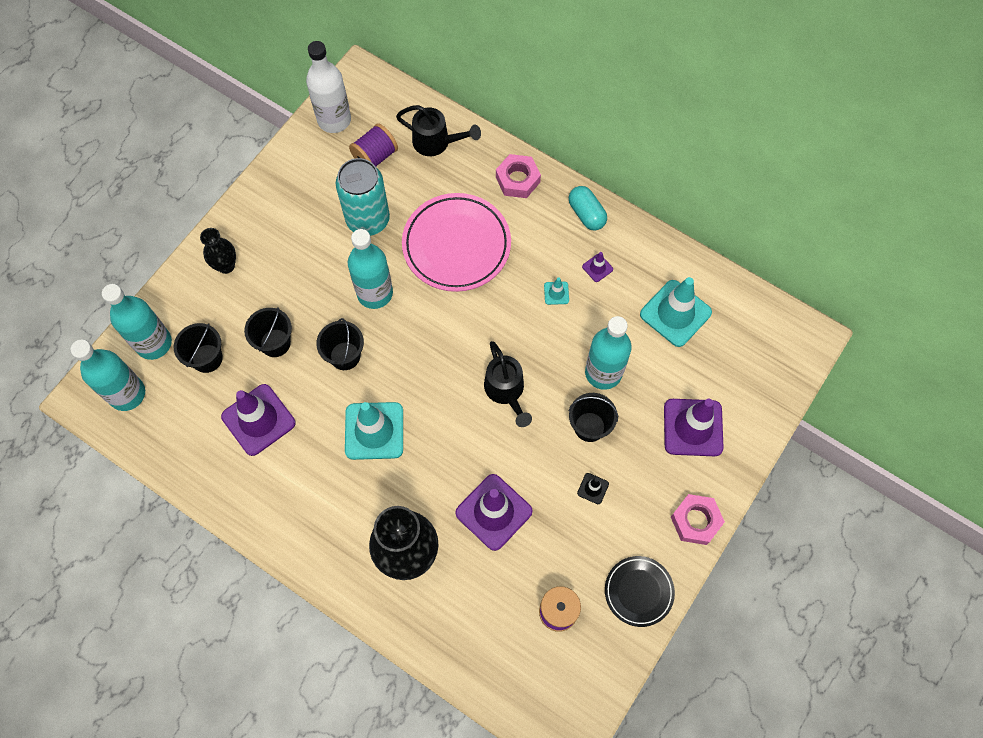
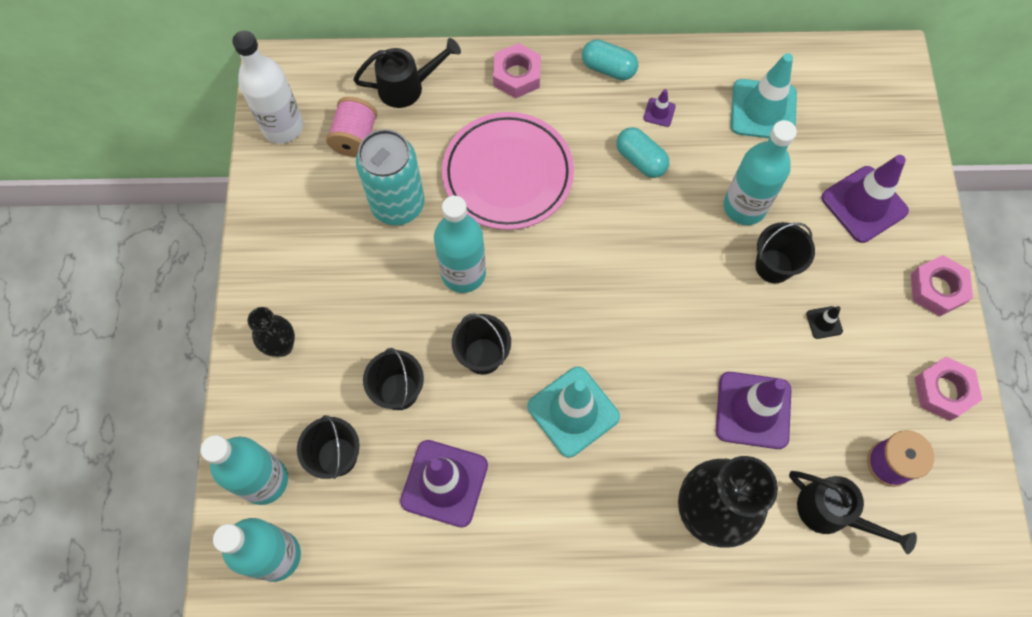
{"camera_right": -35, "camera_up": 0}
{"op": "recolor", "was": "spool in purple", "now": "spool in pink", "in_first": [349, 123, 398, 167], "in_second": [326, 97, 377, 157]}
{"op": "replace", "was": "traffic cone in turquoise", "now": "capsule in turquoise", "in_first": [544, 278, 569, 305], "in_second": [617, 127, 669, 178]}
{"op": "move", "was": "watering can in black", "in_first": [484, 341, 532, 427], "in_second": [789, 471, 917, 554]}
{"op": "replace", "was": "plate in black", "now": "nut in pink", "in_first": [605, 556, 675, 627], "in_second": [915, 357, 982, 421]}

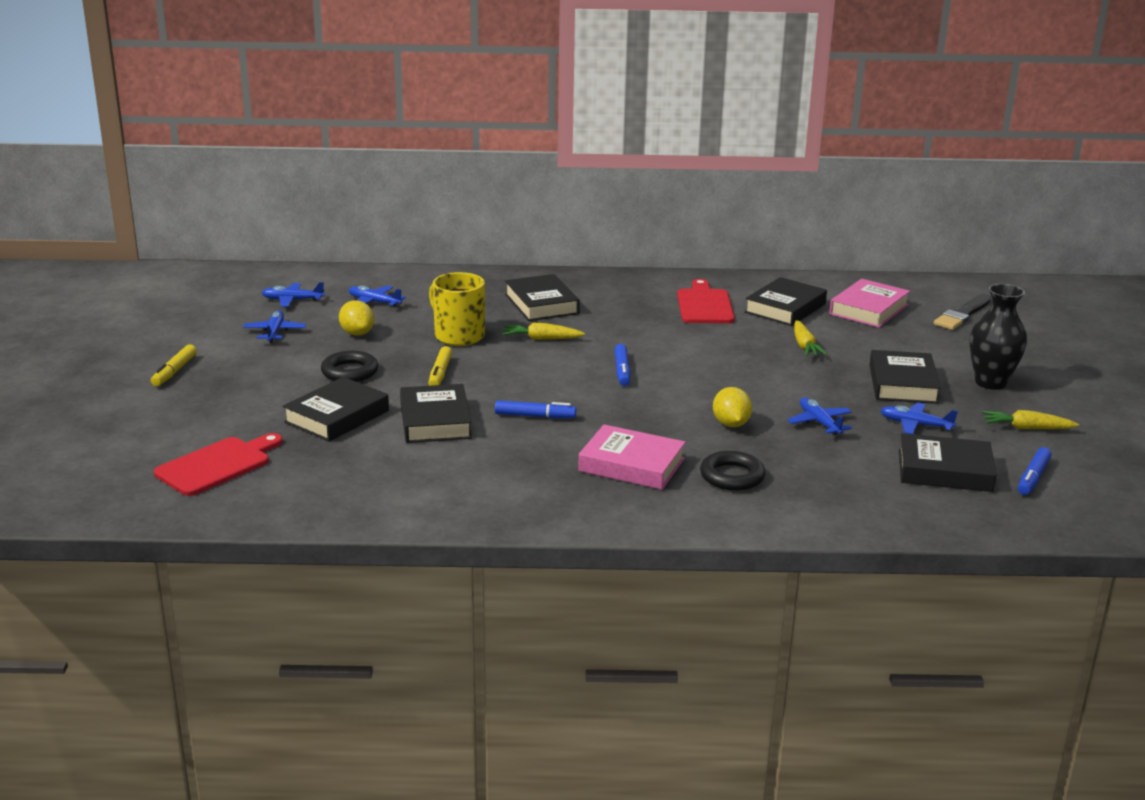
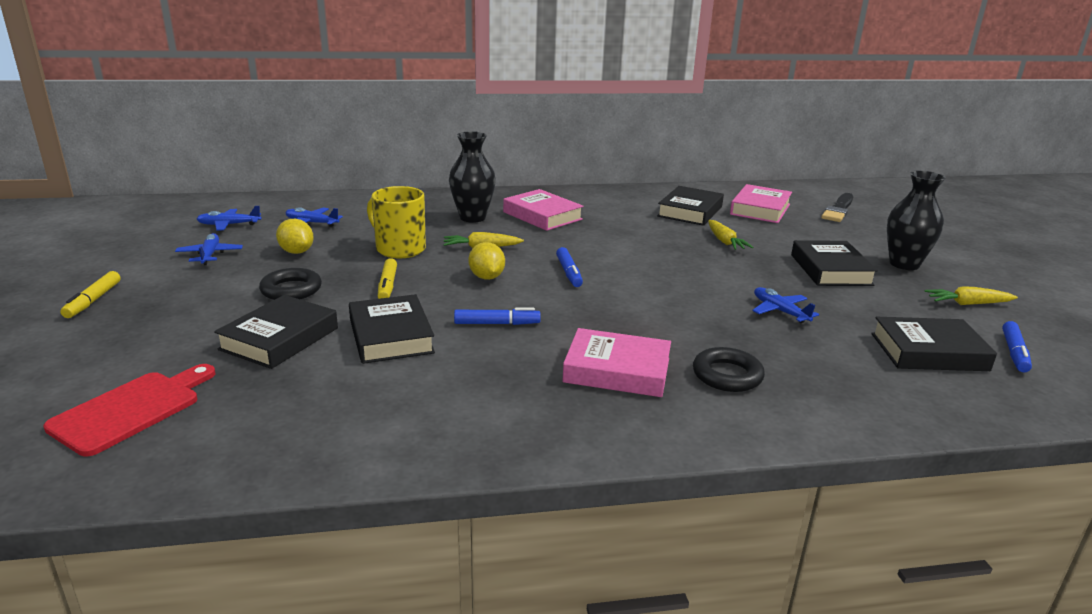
{"camera_right": -10, "camera_up": 0}
{"op": "replace", "was": "book in black", "now": "vase in black", "in_first": [505, 274, 580, 321], "in_second": [449, 131, 496, 223]}
{"op": "delete", "was": "cutting board in red", "in_first": [677, 279, 735, 324]}
{"op": "move", "was": "lemon in yellow", "in_first": [713, 387, 752, 427], "in_second": [469, 242, 505, 280]}
{"op": "delete", "was": "plane in blue", "in_first": [880, 403, 958, 434]}
{"op": "insert", "now": "book in pink", "in_second": [503, 189, 584, 231]}

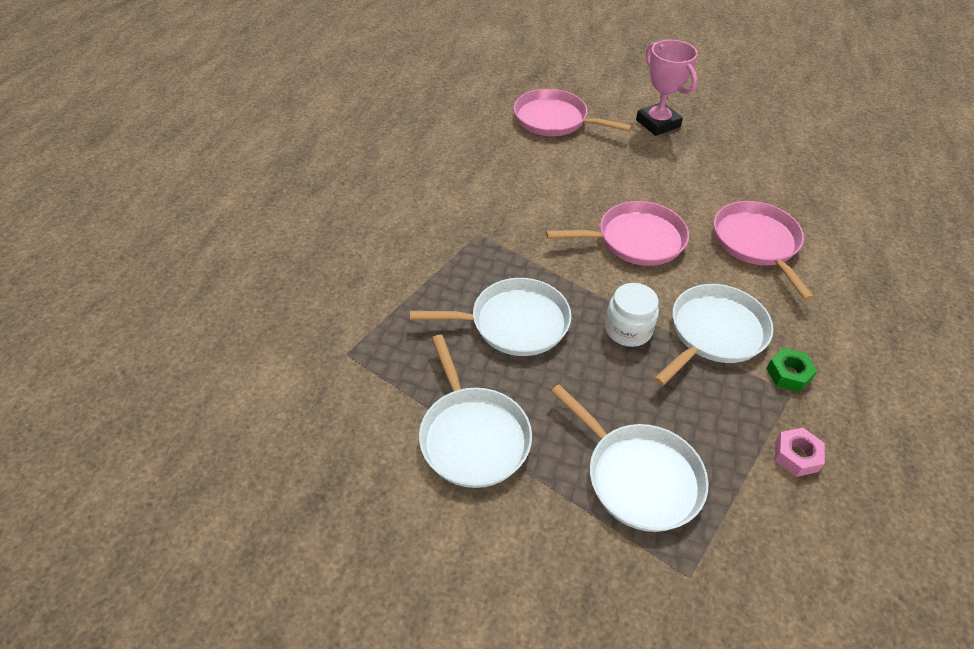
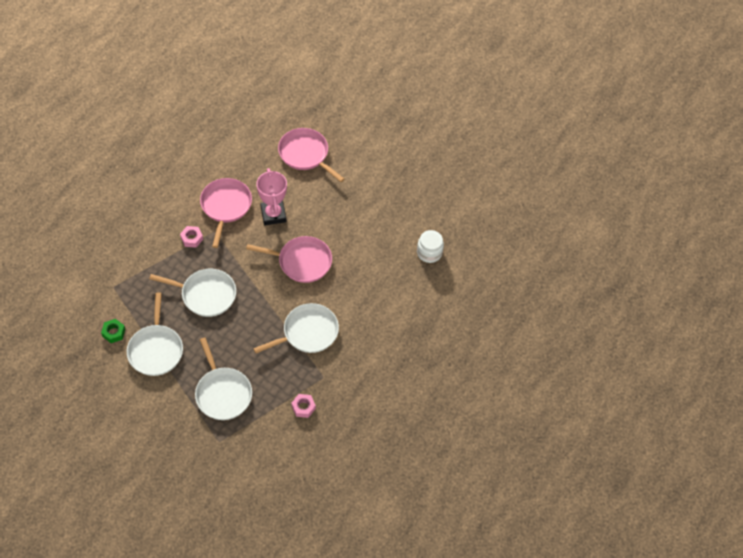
{"camera_right": 15, "camera_up": 10}
{"op": "move", "was": "trophy in pink", "in_first": [636, 40, 698, 136], "in_second": [256, 168, 287, 225]}
{"op": "move", "was": "pan in pink", "in_first": [714, 201, 814, 301], "in_second": [200, 178, 252, 248]}
{"op": "move", "was": "jar in white", "in_first": [605, 283, 659, 347], "in_second": [417, 230, 444, 263]}
{"op": "move", "was": "nut in green", "in_first": [766, 348, 817, 392], "in_second": [101, 319, 125, 343]}
{"op": "insert", "now": "nut in pink", "in_second": [180, 226, 203, 248]}

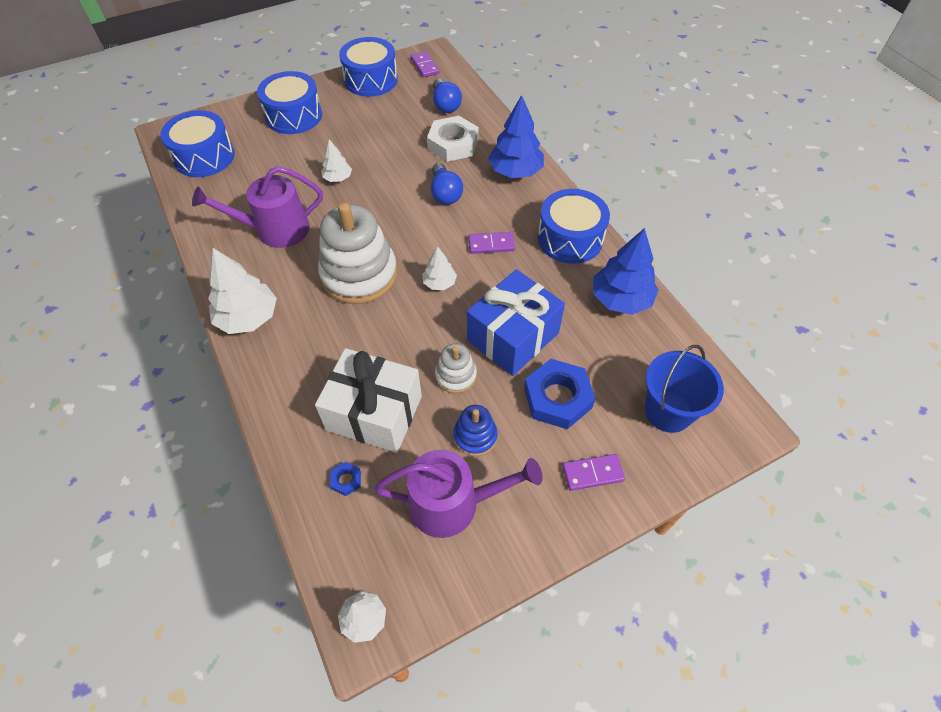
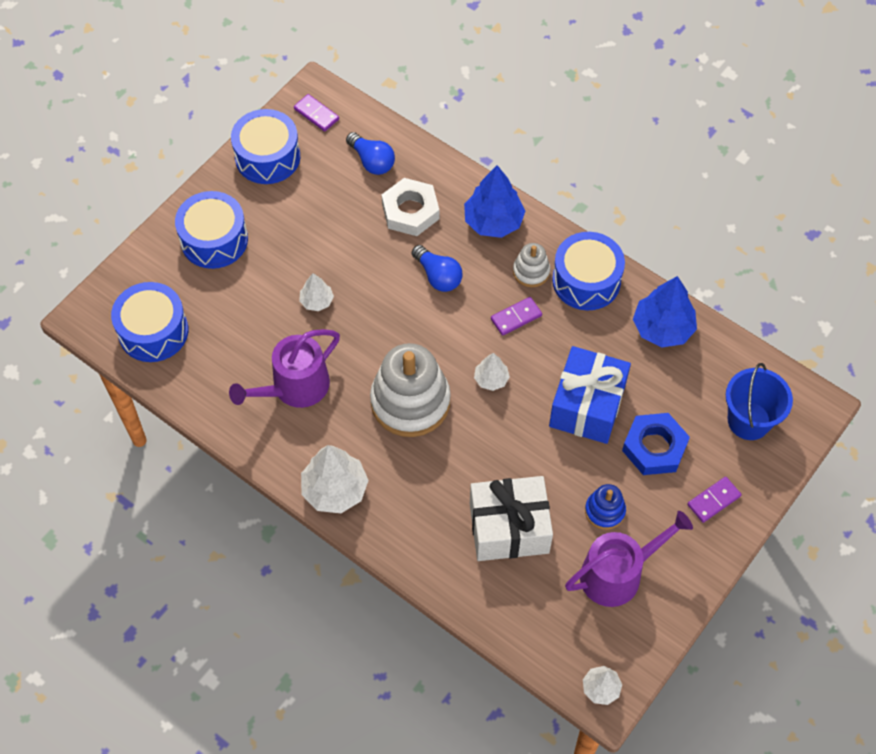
{"camera_right": -25, "camera_up": 5}
{"op": "move", "was": "stacking toy in white", "in_first": [435, 344, 477, 394], "in_second": [513, 243, 550, 287]}
{"op": "delete", "was": "nut in blue", "in_first": [330, 462, 361, 496]}

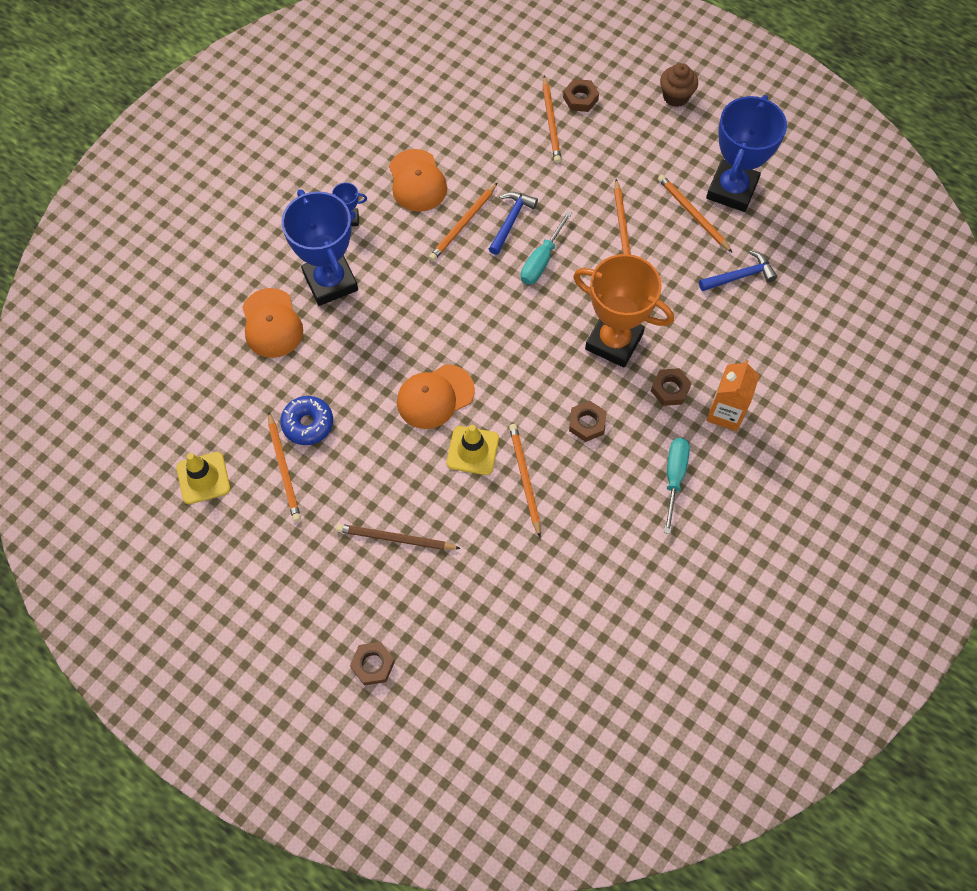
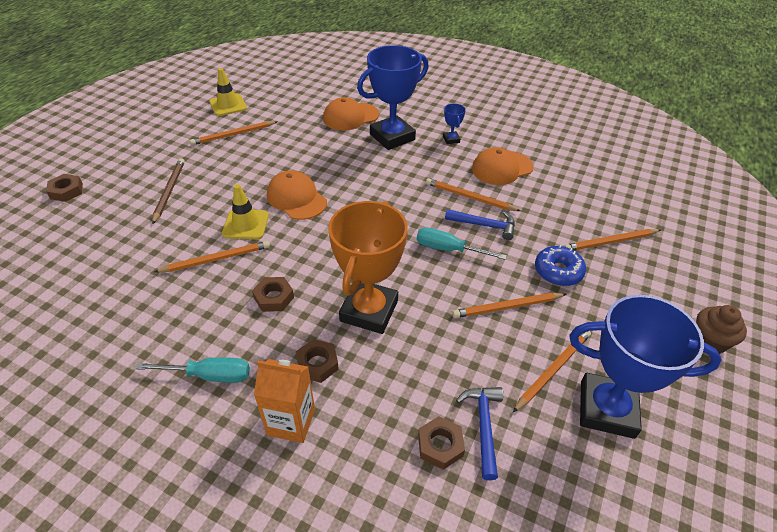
{"camera_right": 80, "camera_up": -20}
{"op": "move", "was": "nut in brown", "in_first": [563, 79, 599, 112], "in_second": [418, 416, 465, 470]}
{"op": "rotate", "was": "hammer in blue", "in_first": [699, 250, 777, 291], "in_second": [456, 387, 503, 480], "clockwise": -150}
{"op": "move", "was": "donut in blue", "in_first": [280, 396, 333, 445], "in_second": [535, 245, 586, 286]}

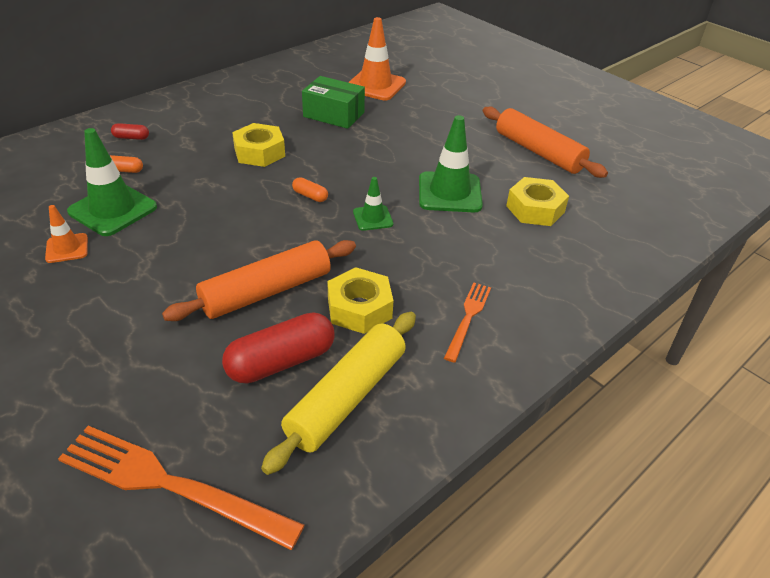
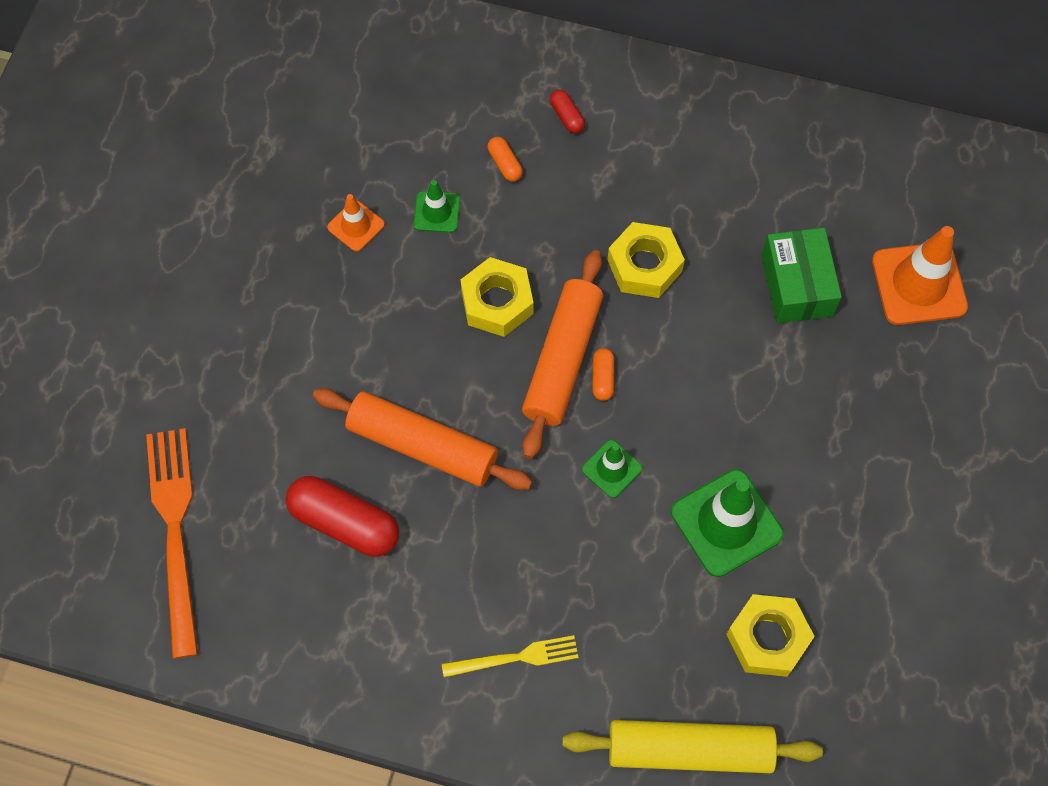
{"camera_right": 60, "camera_up": 25}
{"op": "move", "was": "rolling pin in orange", "in_first": [483, 106, 608, 178], "in_second": [522, 250, 603, 459]}
{"op": "resize", "was": "traffic cone in green", "in_first": [67, 128, 157, 236], "in_second": [414, 180, 460, 233], "ratio": 0.54}
{"op": "move", "was": "nut in yellow", "in_first": [327, 267, 393, 334], "in_second": [461, 257, 534, 337]}
{"op": "recolor", "was": "fork in orange", "now": "fork in yellow", "in_first": [444, 283, 491, 363], "in_second": [442, 635, 579, 678]}
{"op": "move", "was": "rolling pin in yellow", "in_first": [261, 312, 416, 475], "in_second": [562, 720, 823, 773]}

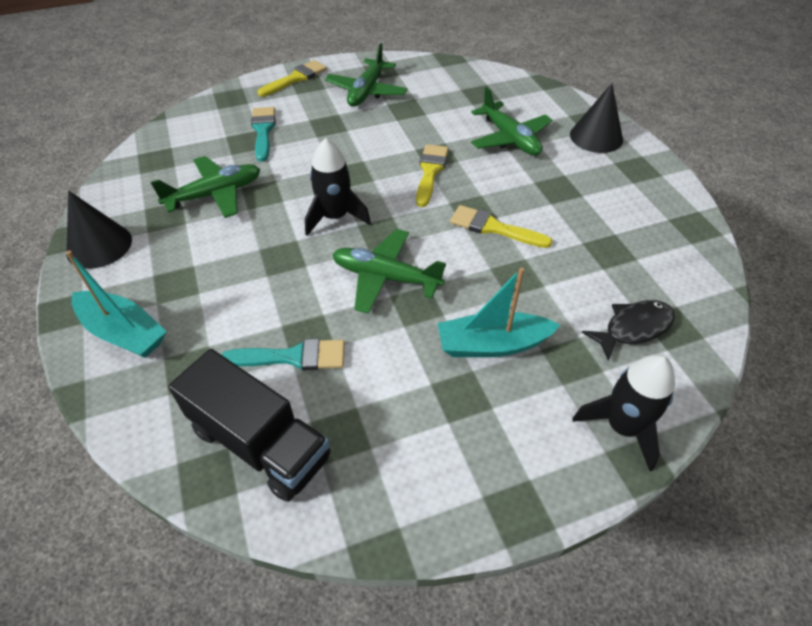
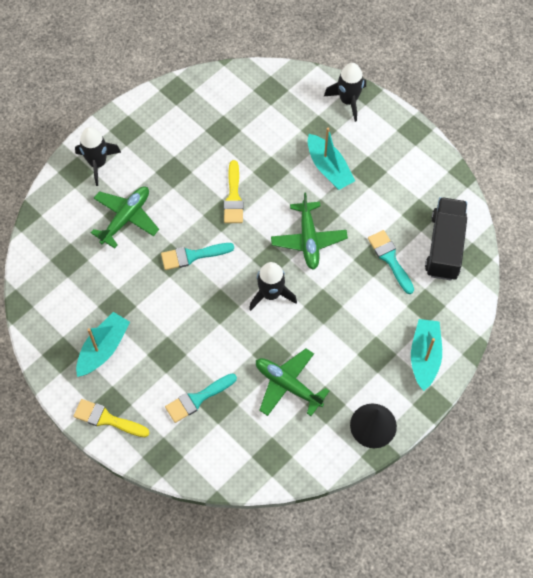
{"camera_right": -115, "camera_up": 15}
{"op": "replace", "was": "plane in green", "now": "boat in turquoise", "in_first": [325, 43, 408, 107], "in_second": [76, 312, 130, 377]}
{"op": "replace", "was": "cone in black", "now": "rocket in black", "in_first": [570, 83, 623, 153], "in_second": [75, 127, 121, 186]}
{"op": "recolor", "was": "brush in yellow", "now": "brush in turquoise", "in_first": [416, 144, 448, 207], "in_second": [161, 243, 234, 270]}
{"op": "delete", "was": "fish in black", "in_first": [582, 300, 675, 361]}

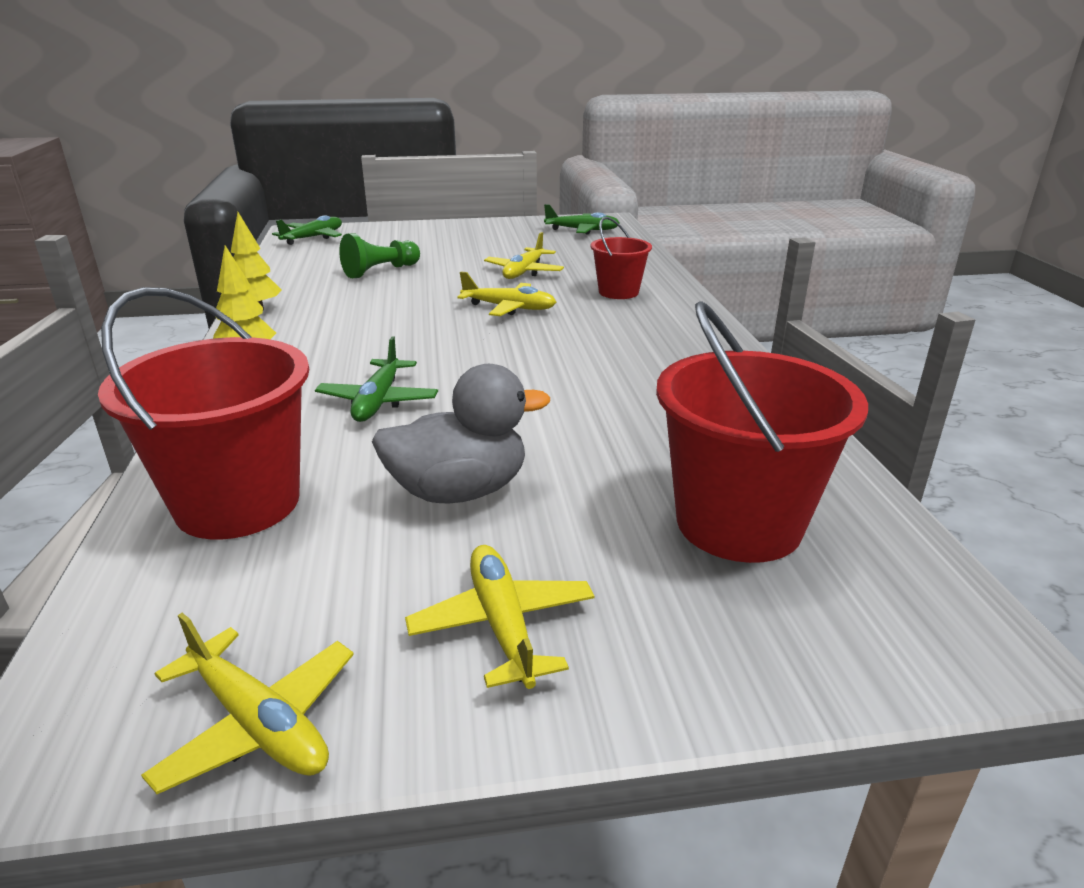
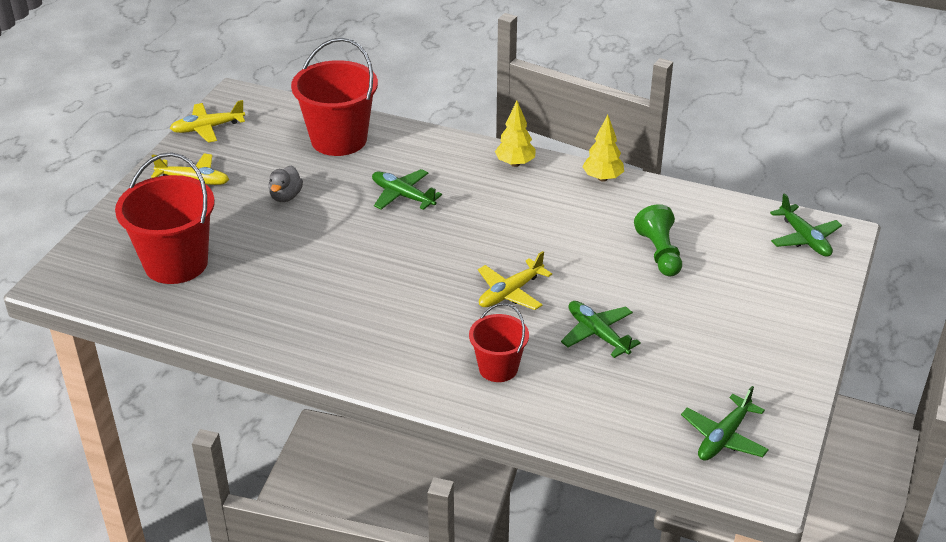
{"camera_right": 120, "camera_up": 10}
{"op": "recolor", "was": "plane in yellow", "now": "plane in green", "in_first": [484, 232, 564, 279], "in_second": [561, 301, 641, 358]}
{"op": "resize", "was": "duck in grey", "in_first": [372, 364, 550, 503], "in_second": [268, 165, 303, 202], "ratio": 0.58}

